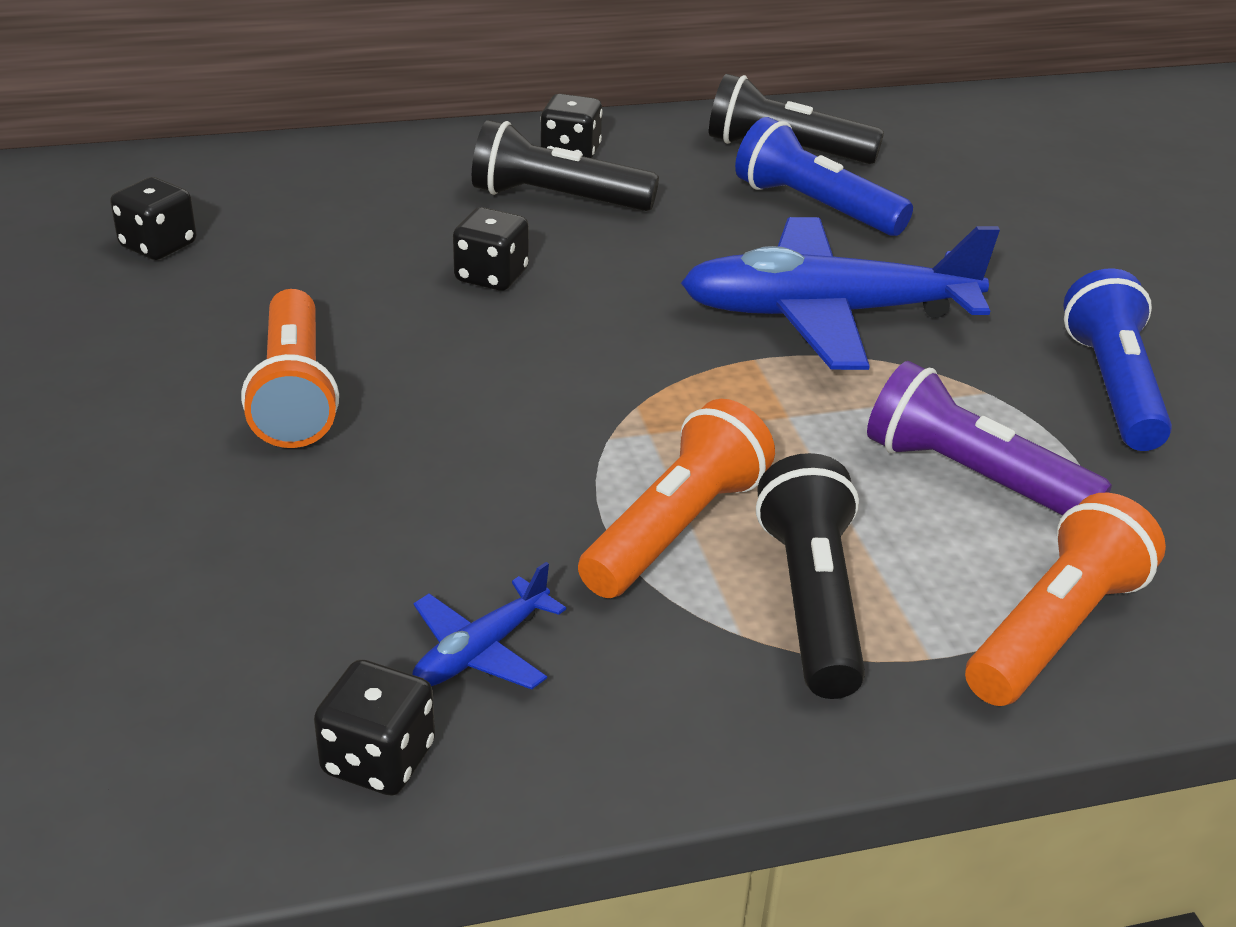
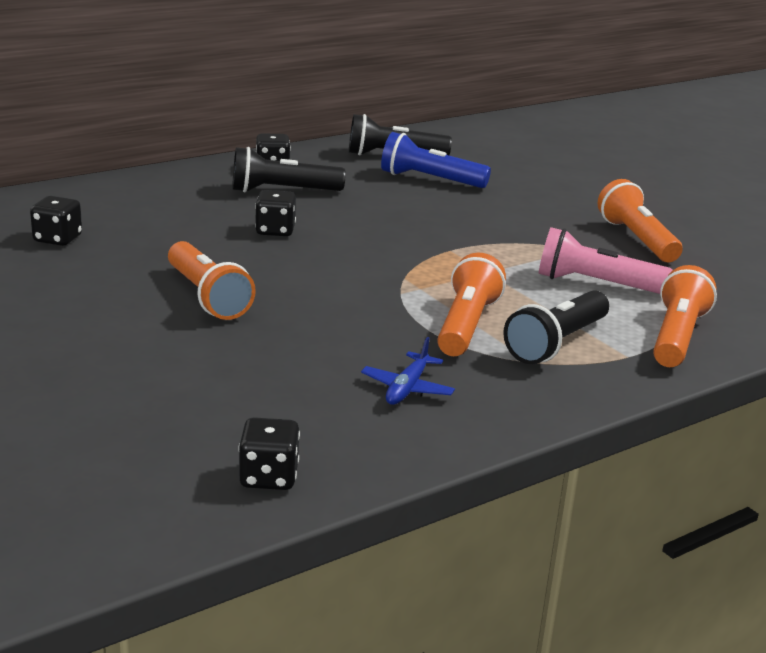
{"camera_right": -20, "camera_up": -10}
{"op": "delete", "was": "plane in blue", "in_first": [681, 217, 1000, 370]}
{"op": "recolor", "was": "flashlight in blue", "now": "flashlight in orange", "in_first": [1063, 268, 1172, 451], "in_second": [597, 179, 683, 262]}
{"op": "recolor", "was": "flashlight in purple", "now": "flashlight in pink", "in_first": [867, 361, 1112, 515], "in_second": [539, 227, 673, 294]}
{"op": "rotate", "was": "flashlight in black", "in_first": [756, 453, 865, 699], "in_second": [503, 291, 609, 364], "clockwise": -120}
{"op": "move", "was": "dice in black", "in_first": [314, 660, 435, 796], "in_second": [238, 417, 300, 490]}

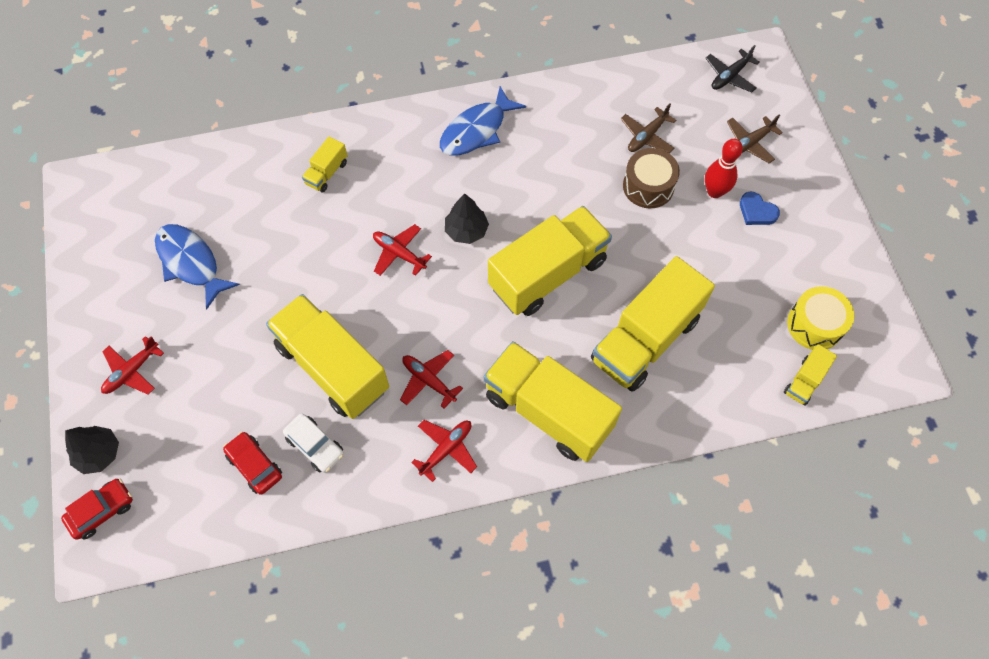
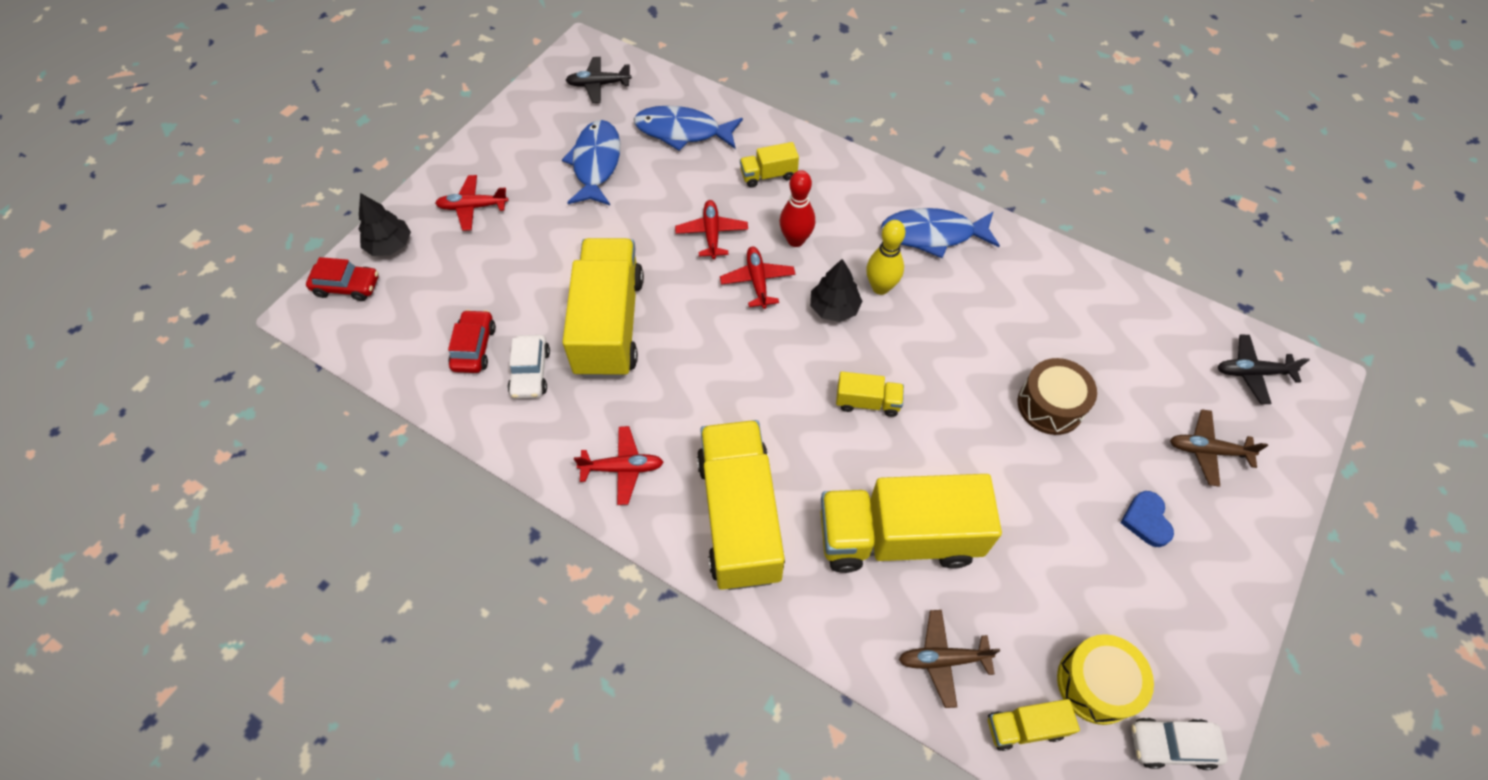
{"camera_right": 45, "camera_up": -5}
{"op": "move", "was": "plane in brown", "in_first": [621, 104, 676, 153], "in_second": [899, 610, 1000, 708]}
{"op": "move", "was": "bowling pin in red", "in_first": [705, 139, 743, 198], "in_second": [780, 170, 815, 247]}
{"op": "resize", "was": "truck in yellow", "in_first": [488, 206, 612, 316], "in_second": [836, 371, 904, 417], "ratio": 0.44}
{"op": "move", "was": "plane in red", "in_first": [400, 350, 463, 409], "in_second": [675, 200, 748, 259]}
{"op": "insert", "now": "plane in black", "in_second": [566, 57, 632, 103]}
{"op": "insert", "now": "fish in blue", "in_second": [634, 106, 743, 151]}
{"op": "insert", "now": "bowling pin in yellow", "in_second": [866, 220, 905, 295]}
{"op": "insert", "now": "car in white", "in_second": [1131, 718, 1228, 770]}

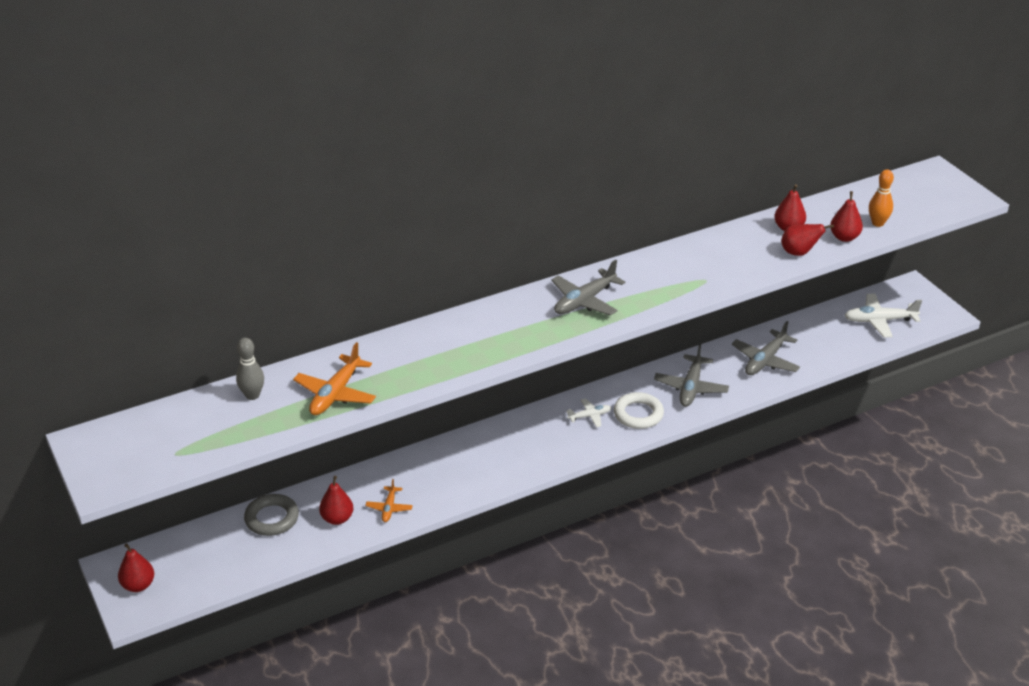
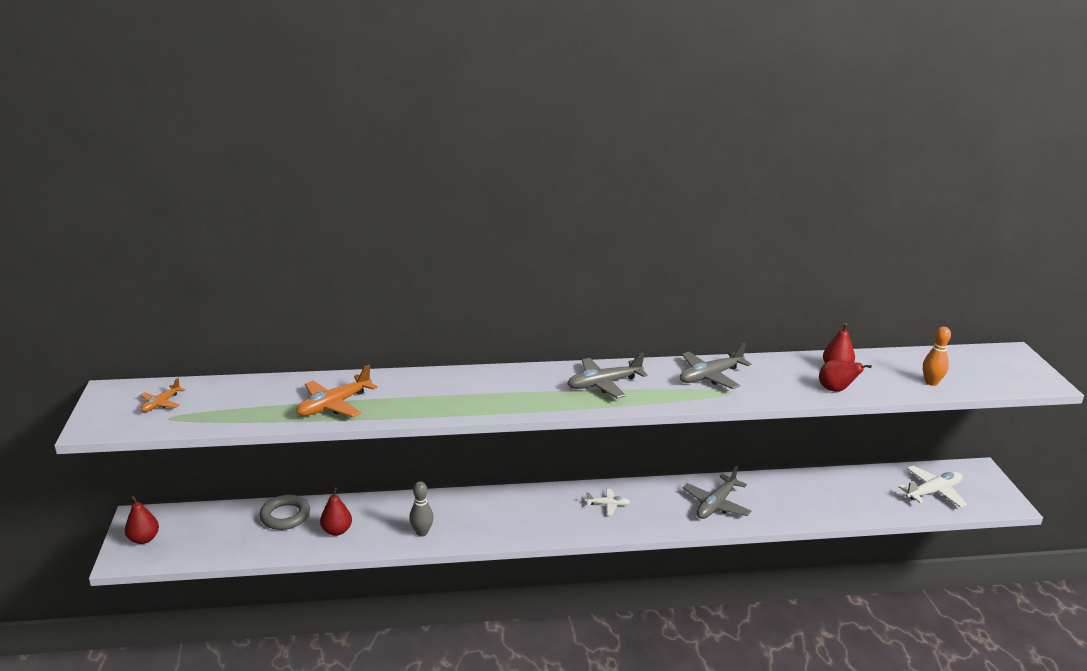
{"camera_right": 20, "camera_up": -10}
{"op": "delete", "was": "pear in red", "in_first": [830, 191, 863, 242]}
{"op": "rotate", "was": "plane in white", "in_first": [844, 293, 922, 338], "in_second": [898, 465, 967, 508], "clockwise": 135}
{"op": "move", "was": "plane in grey", "in_first": [732, 321, 800, 375], "in_second": [680, 342, 752, 389]}
{"op": "move", "was": "bowling pin in grey", "in_first": [236, 338, 264, 400], "in_second": [409, 481, 434, 536]}
{"op": "delete", "was": "ring in white", "in_first": [614, 392, 664, 429]}
{"op": "move", "was": "plane in orange", "in_first": [365, 479, 413, 522], "in_second": [140, 378, 185, 412]}

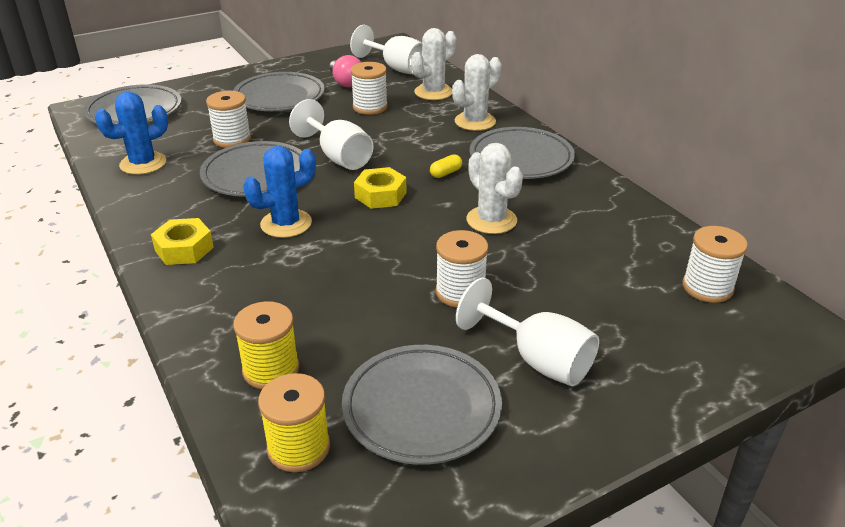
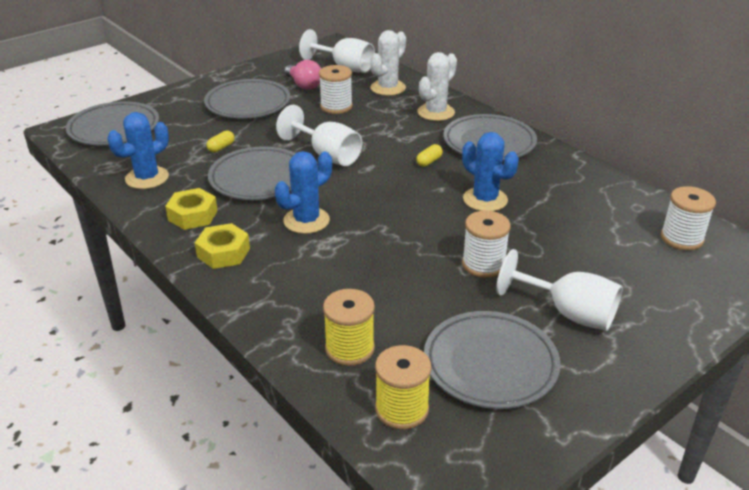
{"camera_right": -10, "camera_up": 0}
{"op": "replace", "was": "spool in white", "now": "capsule in yellow", "in_first": [206, 91, 251, 148], "in_second": [207, 130, 234, 152]}
{"op": "recolor", "was": "cactus in white", "now": "cactus in blue", "in_first": [466, 143, 523, 234], "in_second": [462, 132, 519, 211]}
{"op": "move", "was": "nut in yellow", "in_first": [354, 167, 406, 209], "in_second": [165, 188, 218, 230]}

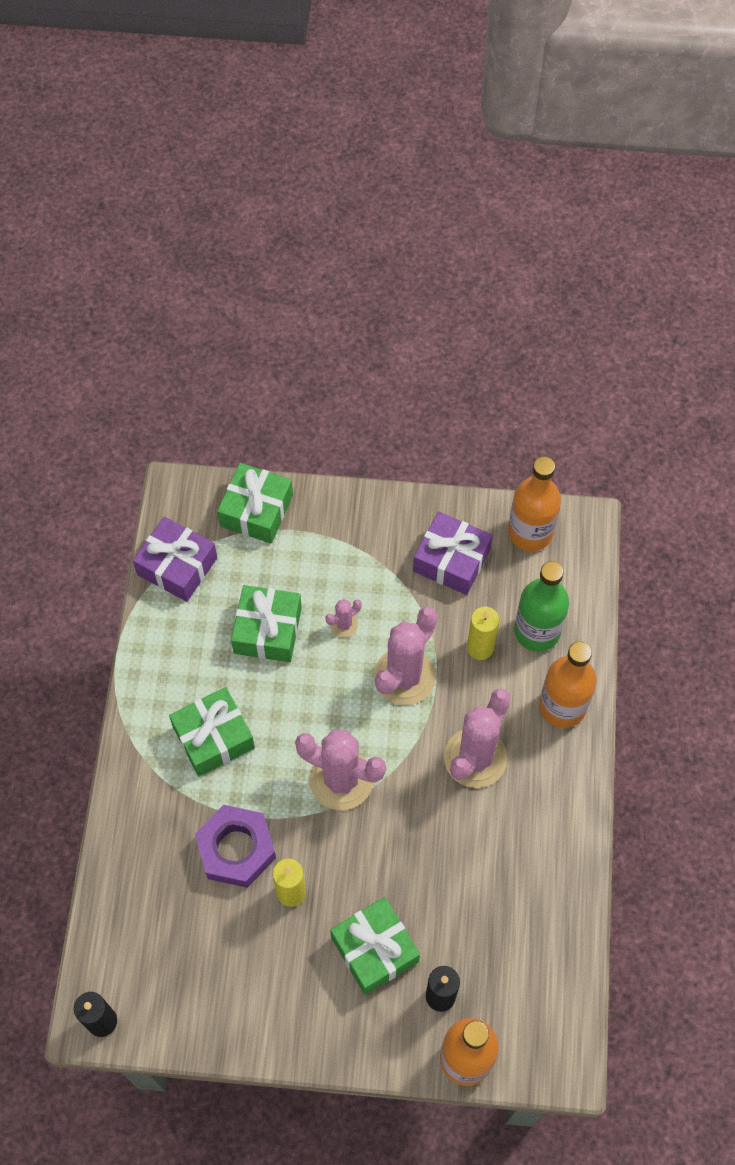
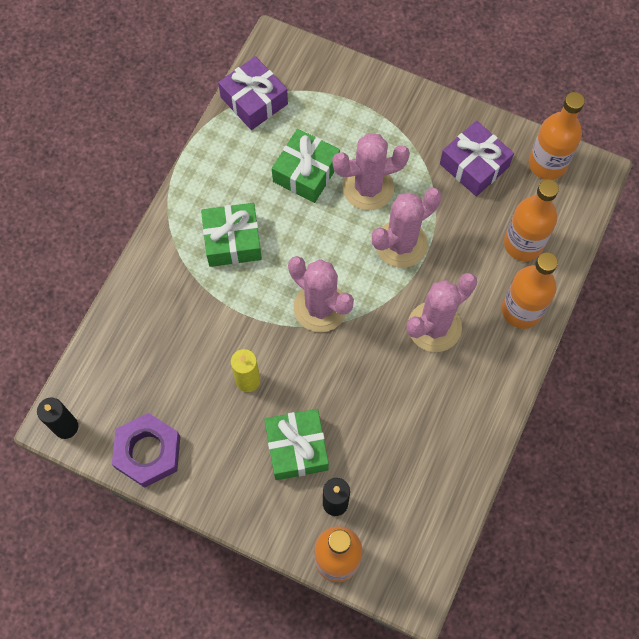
{"camera_right": 20, "camera_up": 5}
{"op": "delete", "was": "gift in green", "in_first": [217, 463, 293, 544]}
{"op": "recolor", "was": "bottle in green", "now": "bottle in orange", "in_first": [514, 561, 569, 652], "in_second": [504, 179, 559, 261]}
{"op": "resize", "was": "cactus in pink", "in_first": [326, 599, 362, 637], "in_second": [332, 133, 410, 210], "ratio": 2.17}
{"op": "delete", "was": "candle in yellow", "in_first": [467, 606, 500, 660]}
{"op": "move", "was": "nut in purple", "in_first": [195, 805, 276, 888], "in_second": [112, 413, 180, 488]}

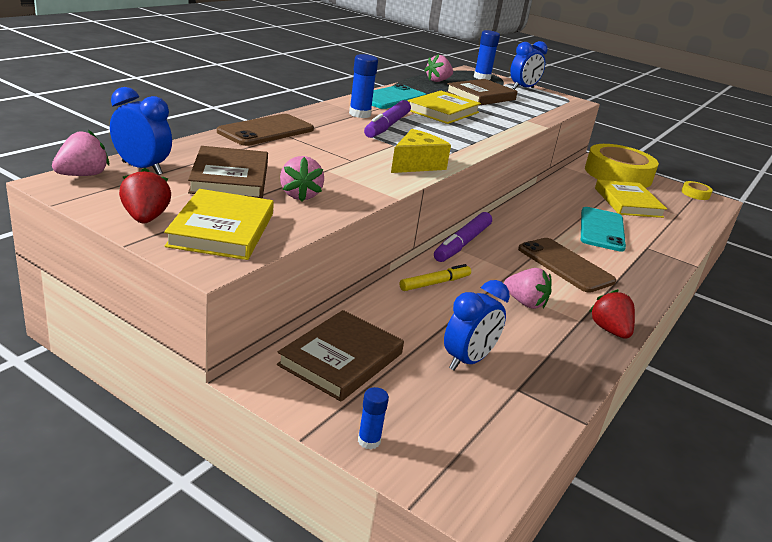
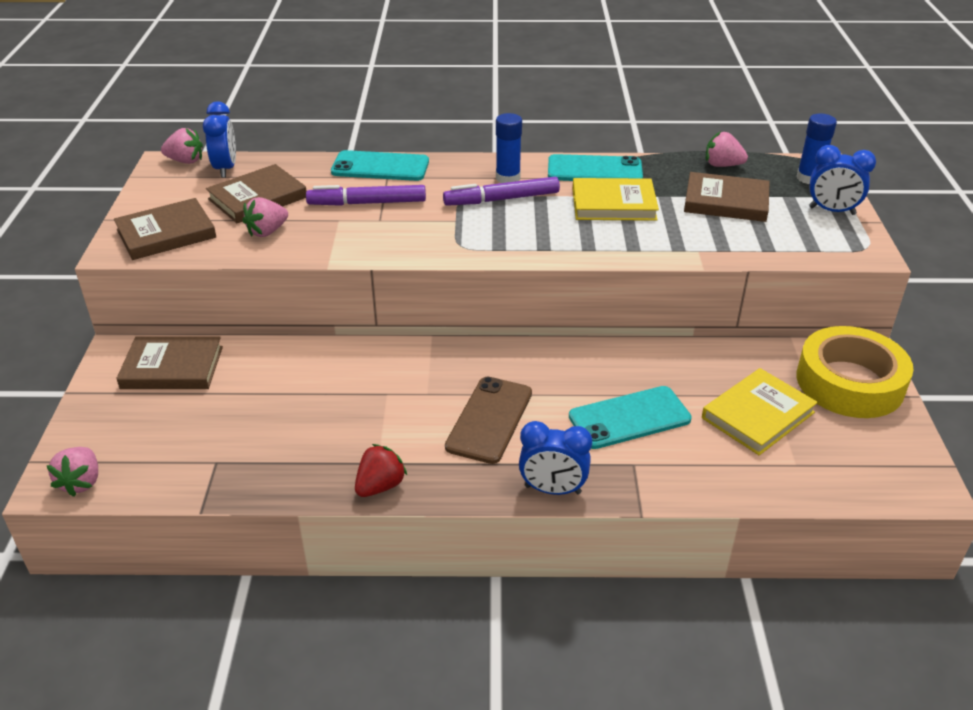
{"camera_right": 60, "camera_up": 10}
{"op": "recolor", "was": "phone in brown", "now": "phone in turquoise", "in_first": [217, 114, 314, 146], "in_second": [331, 150, 429, 181]}
{"op": "delete", "was": "cheese in yellow", "in_first": [391, 129, 451, 173]}
{"op": "delete", "was": "strawberry in red", "in_first": [119, 168, 171, 224]}
{"op": "delete", "was": "tape in yellow", "in_first": [681, 181, 713, 200]}
{"op": "recolor", "was": "book in yellow", "now": "book in brown", "in_first": [164, 189, 274, 260], "in_second": [114, 198, 216, 260]}
{"op": "move", "was": "marker in purple", "in_first": [434, 212, 492, 262], "in_second": [306, 185, 426, 206]}
{"op": "delete", "was": "marker in yellow", "in_first": [399, 264, 471, 291]}
{"op": "move", "was": "strawberry in pink", "in_first": [504, 268, 551, 309], "in_second": [46, 447, 98, 497]}
{"op": "move", "was": "clock in blue", "in_first": [444, 280, 510, 370], "in_second": [519, 421, 592, 495]}
{"op": "delete", "was": "glue stick in blue", "in_first": [358, 387, 389, 449]}

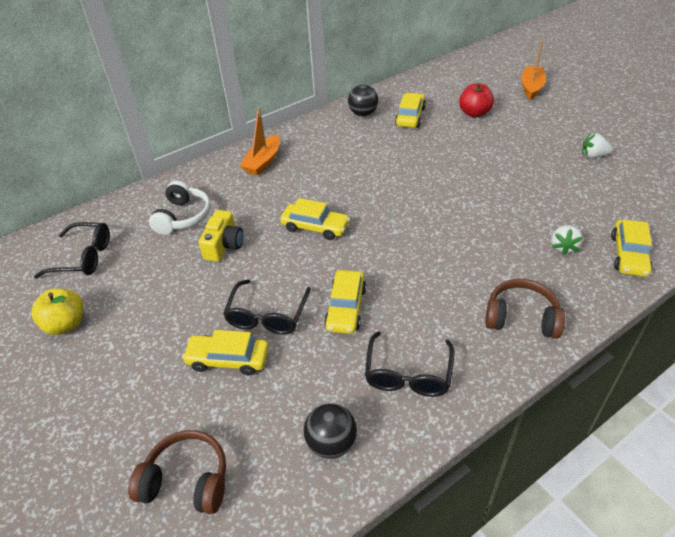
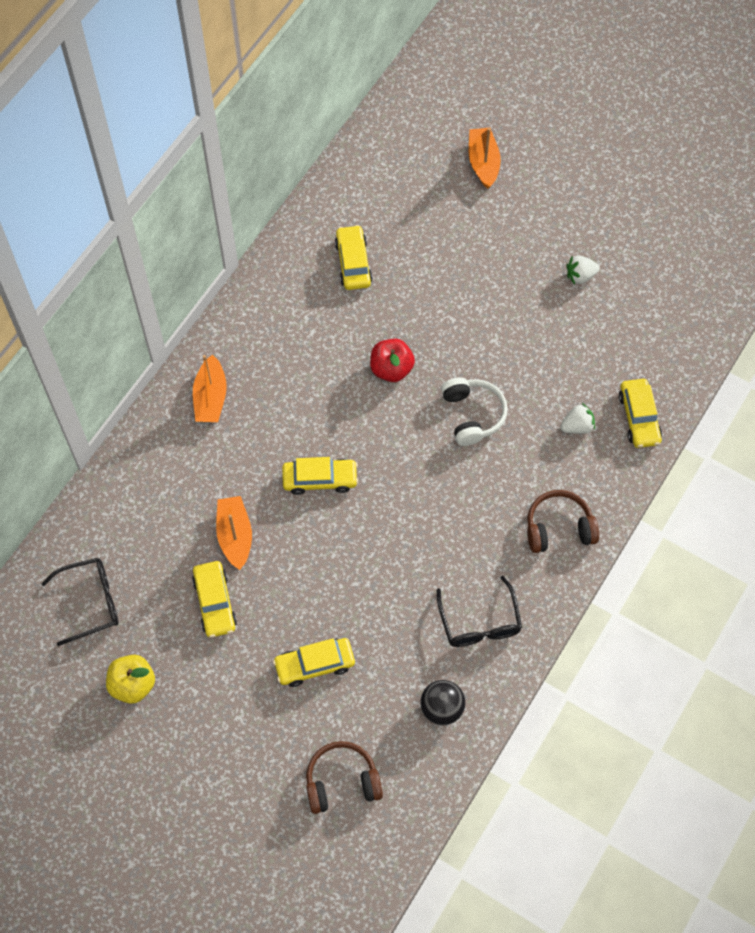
{"camera_right": -25, "camera_up": 20}
{"op": "move", "was": "apple in red", "in_first": [459, 83, 494, 118], "in_second": [370, 339, 415, 382]}
{"op": "delete", "was": "ball in black", "in_first": [348, 85, 378, 116]}
{"op": "move", "was": "headphones in white", "in_first": [149, 181, 211, 235], "in_second": [441, 377, 508, 446]}
{"op": "replace", "was": "camera in yellow", "now": "boat in orange", "in_first": [199, 210, 243, 262], "in_second": [216, 496, 252, 570]}
{"op": "rotate", "was": "strawberry in white", "in_first": [551, 225, 583, 255], "in_second": [560, 403, 595, 434], "clockwise": -105}
{"op": "move", "was": "car in yellow", "in_first": [324, 270, 366, 334], "in_second": [192, 561, 237, 638]}
{"op": "delete", "was": "glasses in black", "in_first": [223, 280, 311, 335]}

